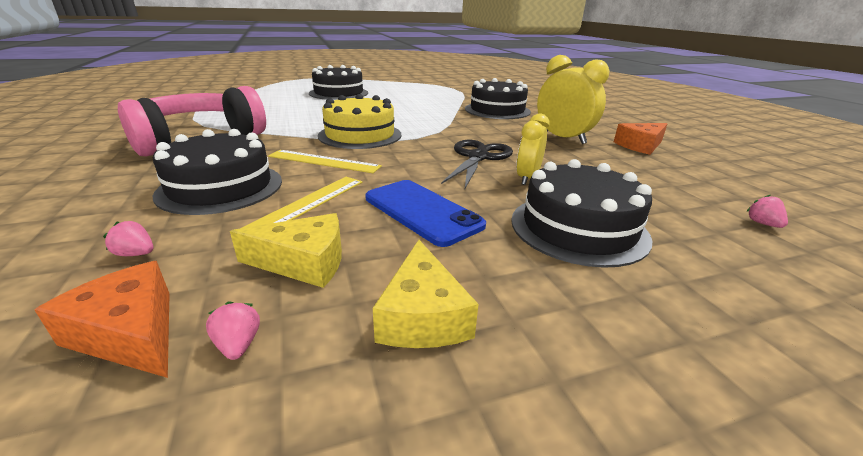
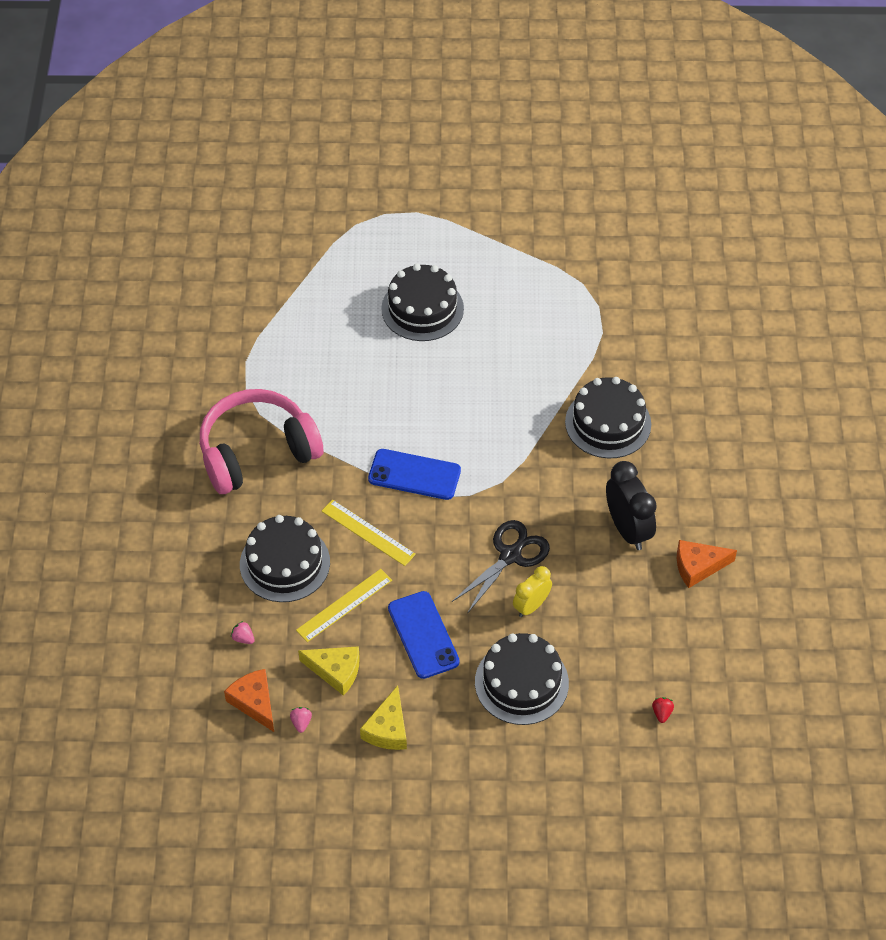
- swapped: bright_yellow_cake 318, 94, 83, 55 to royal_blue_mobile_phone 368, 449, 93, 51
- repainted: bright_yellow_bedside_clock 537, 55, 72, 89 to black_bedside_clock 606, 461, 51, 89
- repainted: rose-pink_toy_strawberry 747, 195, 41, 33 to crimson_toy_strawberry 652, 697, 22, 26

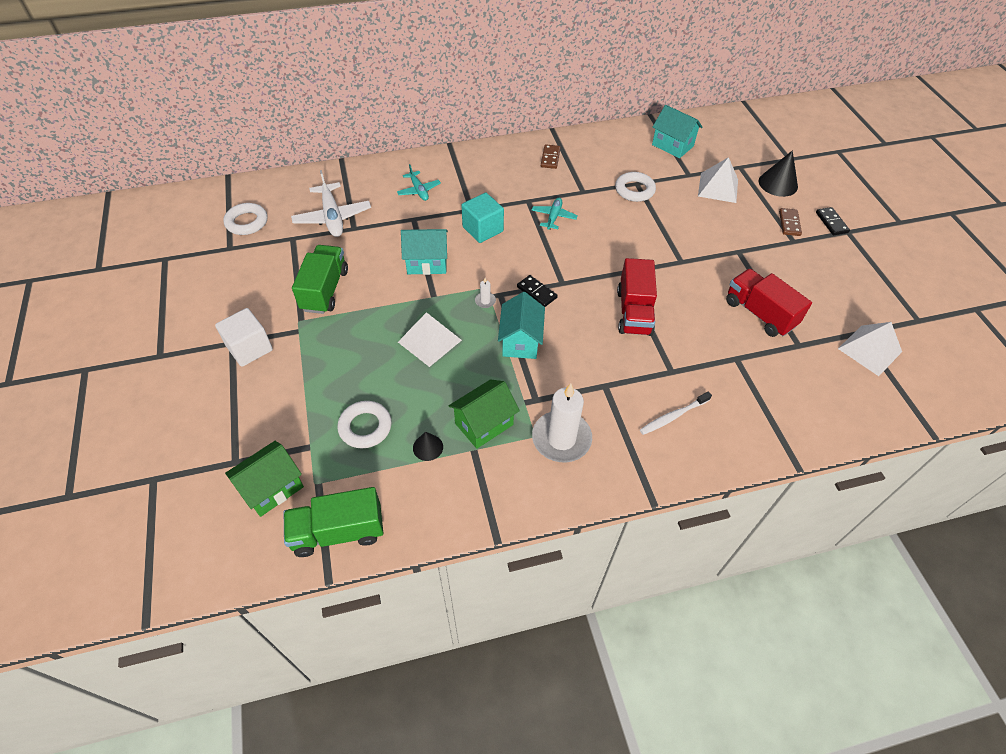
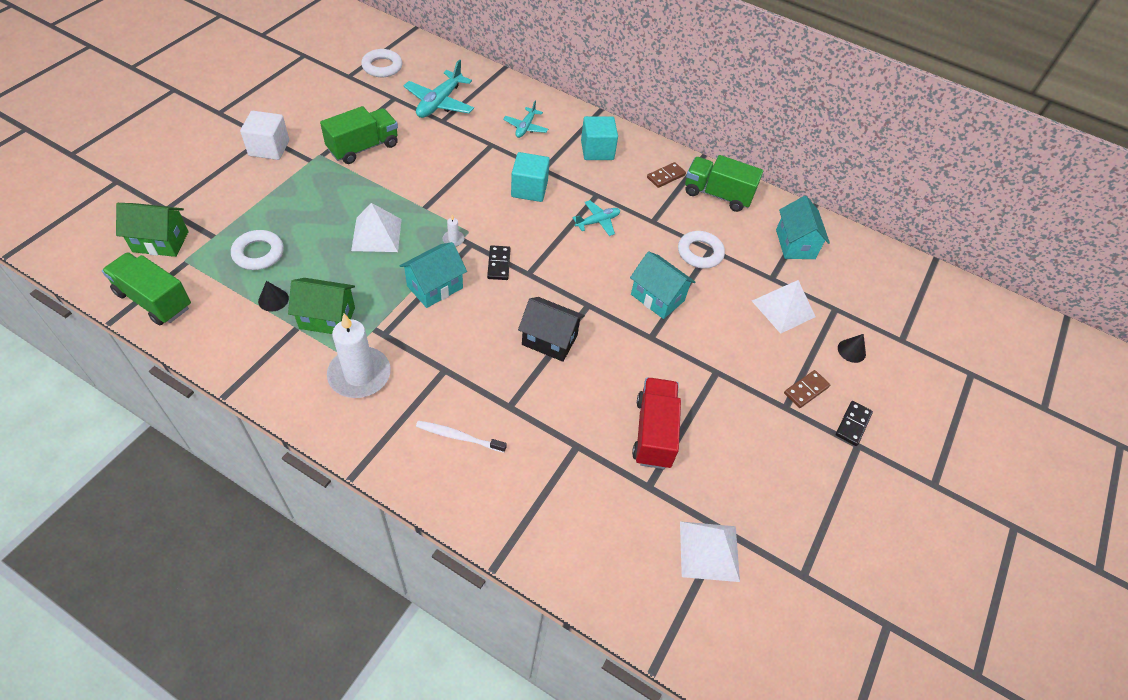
- repainted: snow-white_plane 291, 170, 80, 67 to aqua_plane 404, 59, 70, 59
- swapped: crimson_lorry 617, 258, 40, 78 to black_house 518, 297, 67, 65
- new: aqua_solid_cube 581, 116, 37, 44
- shifted: aqua_house 401, 229, 47, 46 to 630, 251, 65, 68
- new: emerald_lorry 685, 155, 78, 57
- scaled: black_solid_cone 759, 150, 39, 47 = 838, 334, 28, 29 x0.58

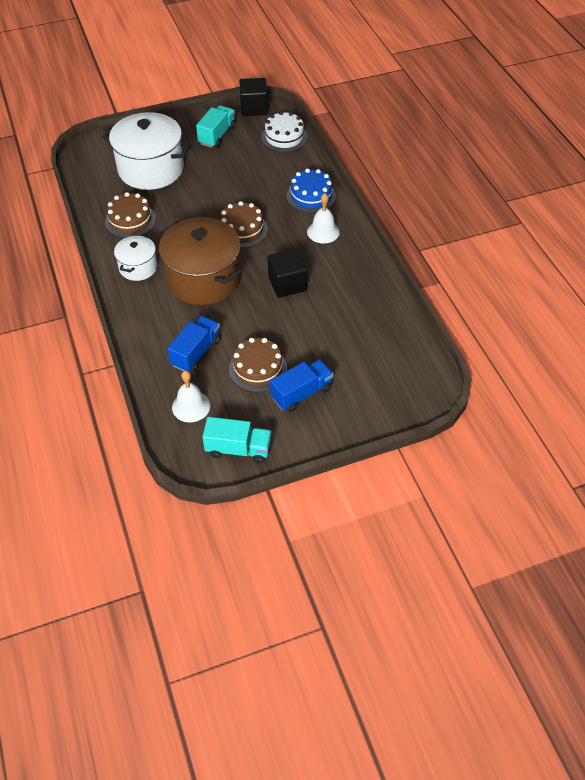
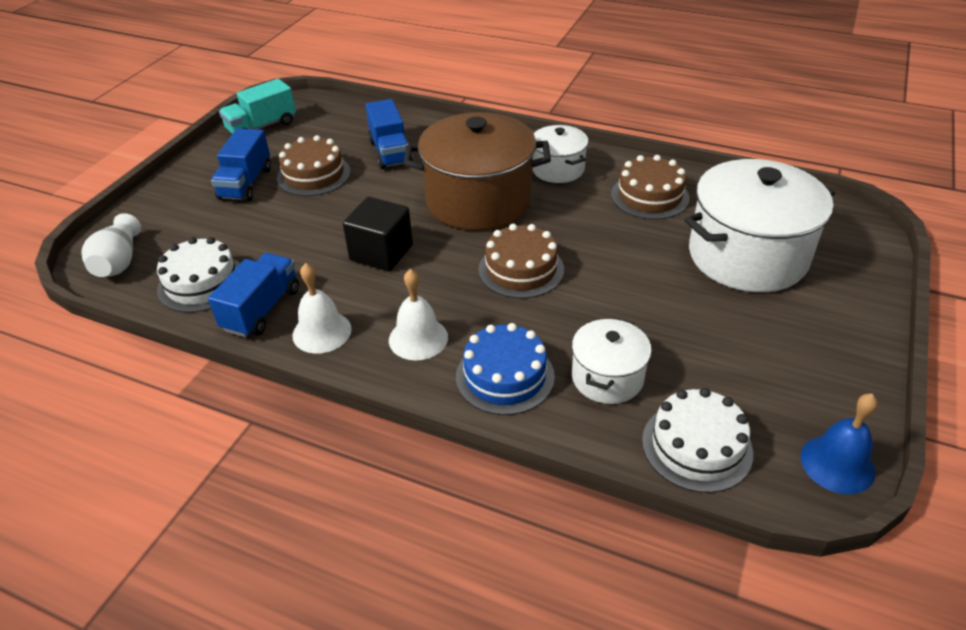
- new: snow-white_flower_vase 81, 213, 60, 64
- new: snow-white_cake 157, 237, 83, 76
- new: royal_blue_lorry 208, 253, 91, 84
- shifted: snow-white_bell 172, 370, 38, 53 to 292, 263, 60, 91
- new: snow-white_cooking_pot 572, 318, 80, 86
- swapped: black_solid_cube 239, 78, 29, 38 to royal_blue_bell 801, 394, 77, 100
- gone: aqua_lorry 196, 105, 40, 43

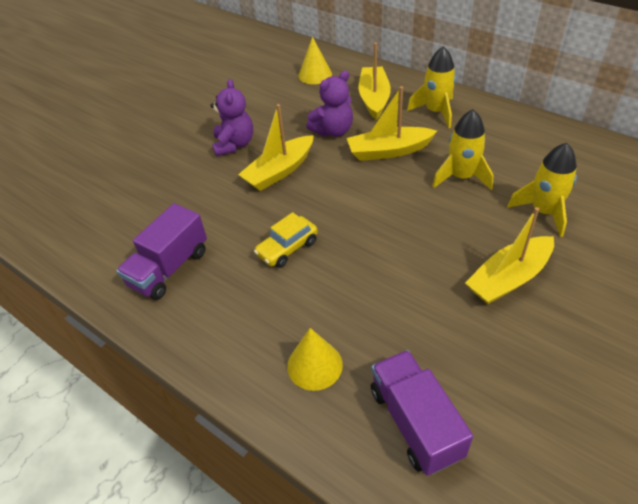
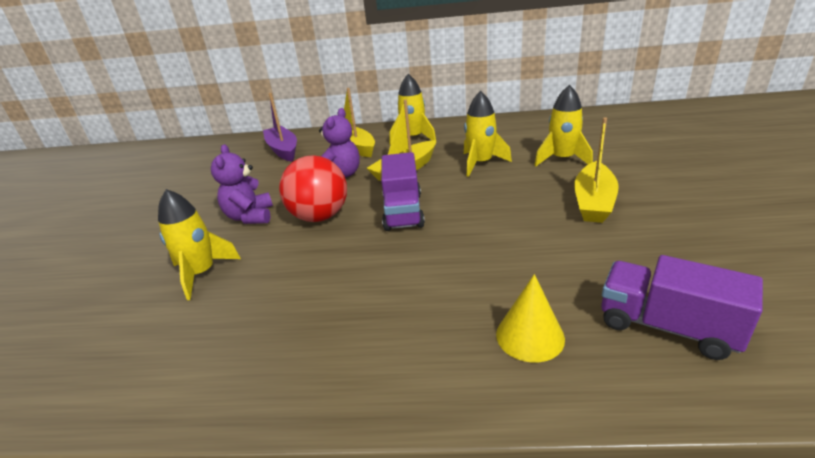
- new: bright_yellow_toy_rocket 158, 189, 83, 111
- rotated: royal_purple_stuffed_bear 210, 79, 43, 77 = 211, 144, 62, 80 150 degrees counterclockwise
- swapped: bright_yellow_solid_cone 298, 37, 34, 47 to royal_purple_boat 263, 93, 34, 69
- swapped: bright_yellow_boat 238, 104, 76, 87 to crimson_ball 279, 155, 68, 67
- shifted: royal_purple_lorry 116, 203, 91, 97 to 381, 152, 44, 79
- gone: bright_yellow_toy_car 254, 212, 64, 56

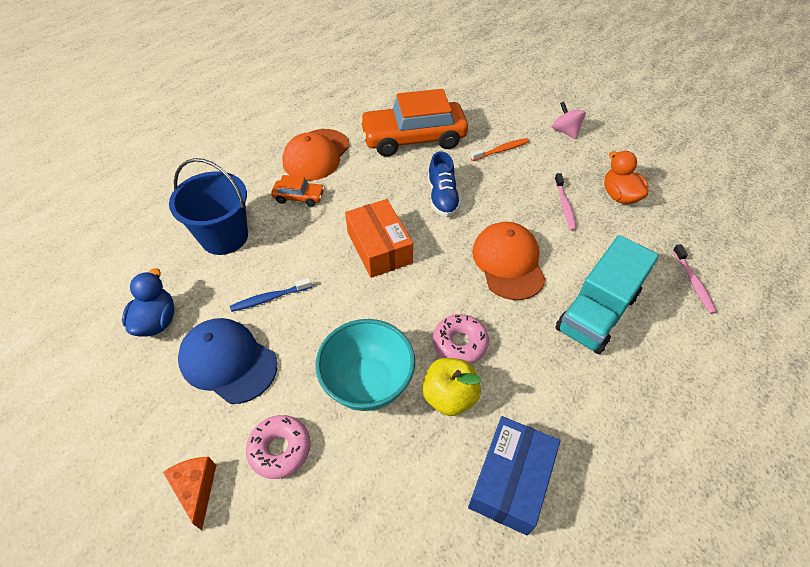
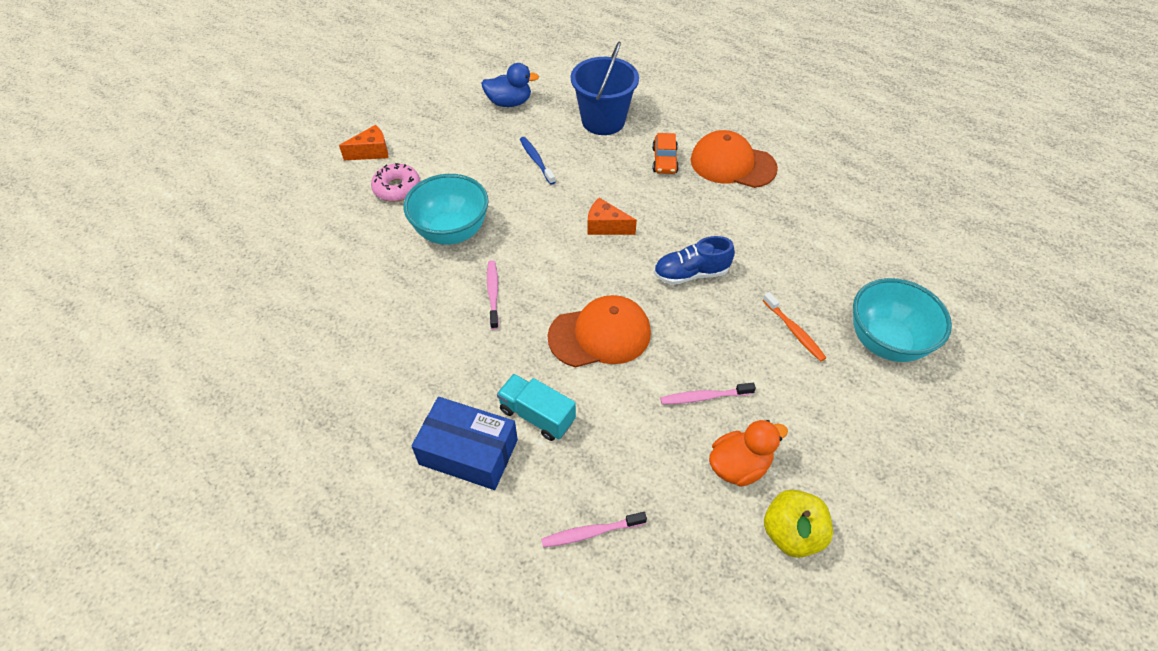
- shifted: royal_blue_package 468, 416, 92, 120 to 411, 397, 107, 93
- swapped: rose-pink_doughnut 433, 314, 56, 50 to rose-pink_toothbrush 487, 260, 12, 69
- scaled: aqua_lorry 555, 235, 104, 119 = 497, 374, 79, 67 x0.62
- swapped: orange_package 345, 199, 68, 79 to orange_cheese 587, 198, 50, 37
- shifted: bright_yellow_toy_apple 422, 358, 59, 58 to 764, 490, 69, 68
- new: aqua_deep_dish 853, 278, 99, 84
- gone: royal_blue_cap 178, 318, 99, 86
- gone: orange_toy_car 359, 89, 109, 68
- gone: rose-pink_spinning_top 552, 102, 34, 37

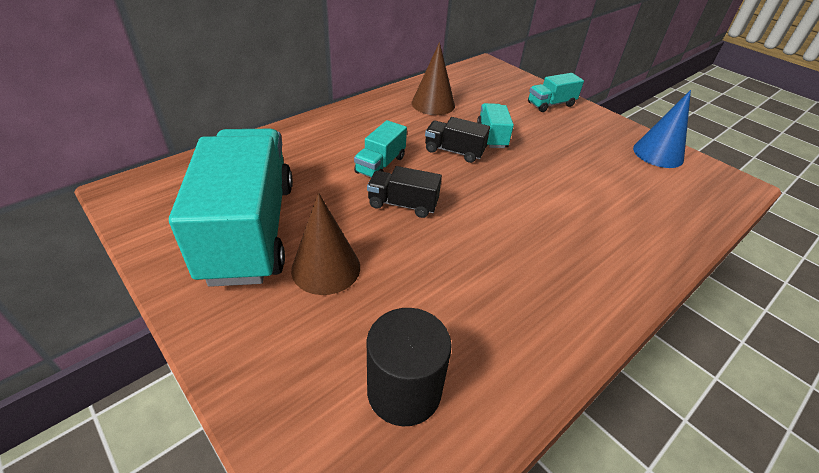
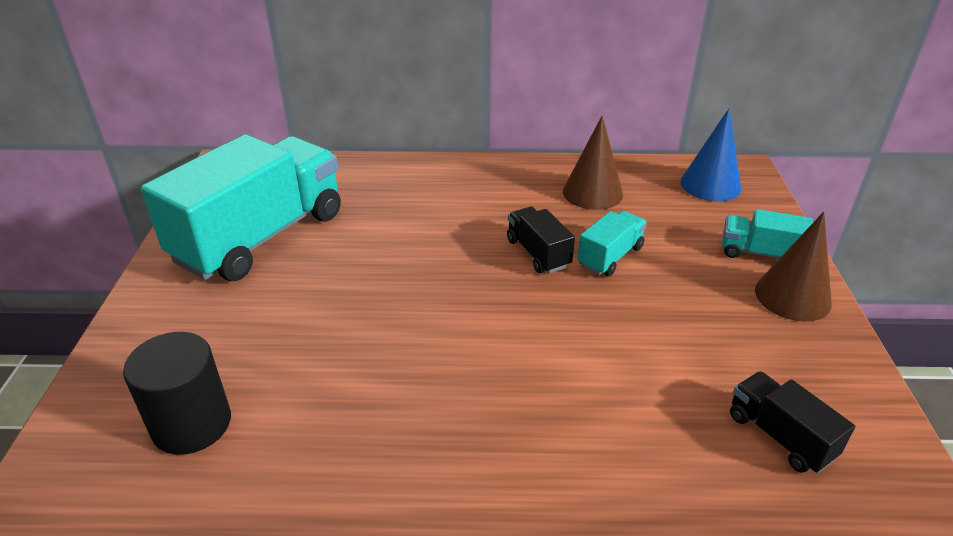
- shifted: royal_blue_solid_cone 633, 90, 58, 78 to 680, 109, 61, 92
- shifted: black_lorry 367, 166, 75, 52 to 730, 371, 125, 102
- shifted: dark_brown_solid_cone 291, 192, 69, 103 to 755, 212, 77, 109
- gone: aqua_lorry 354, 120, 53, 57

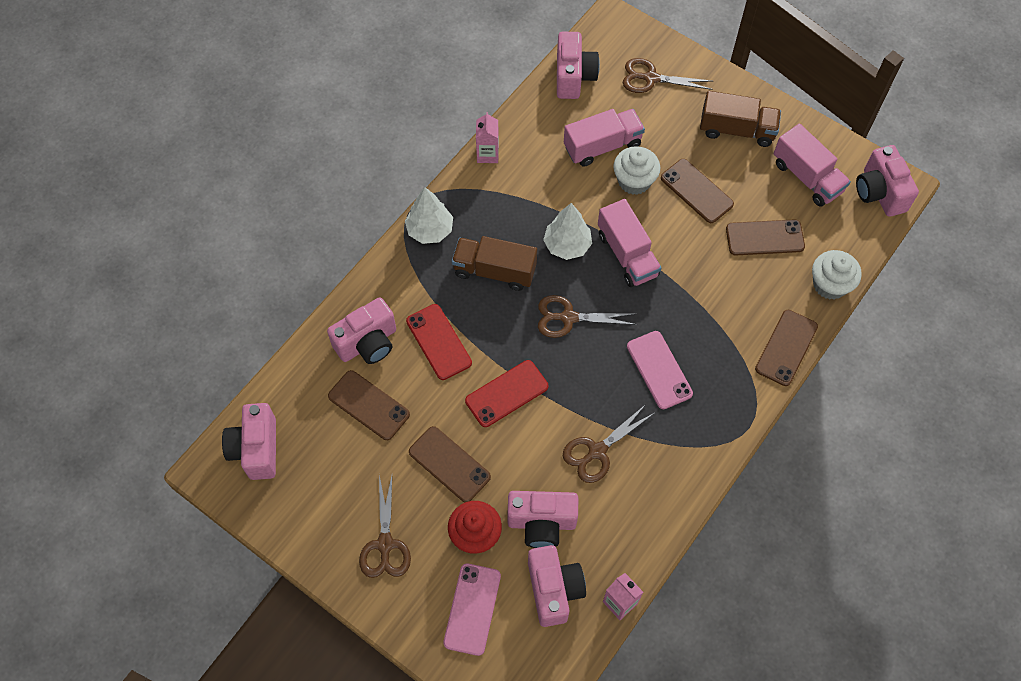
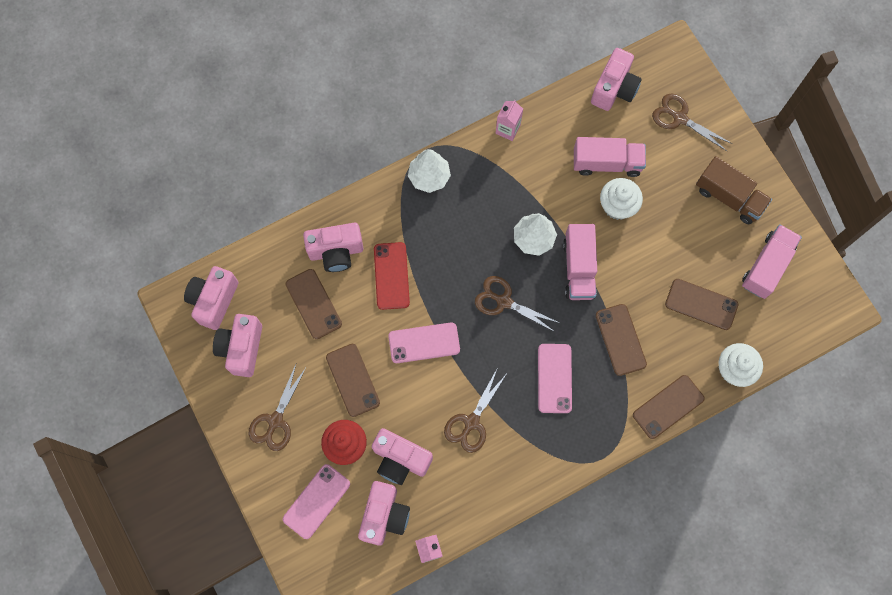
- shifted: rose-pink_compact_camera 856, 145, 63, 72 to 213, 314, 49, 63
- repainted: crimson_mobile_phone 465, 360, 83, 67 to rose-pink_mobile_phone 388, 322, 72, 41
- rotated: dark_brown_pair_of_scissors 563, 404, 91, 79 = 444, 369, 62, 84 45 degrees counterclockwise
- shifted: dark_brown_mobile_phone 661, 159, 73, 64 to 596, 304, 51, 72
- rotated: rose-pink_lorry 774, 124, 77, 83 = 742, 224, 60, 75 135 degrees counterclockwise
- gone: dark_brown_lorry 452, 236, 85, 55

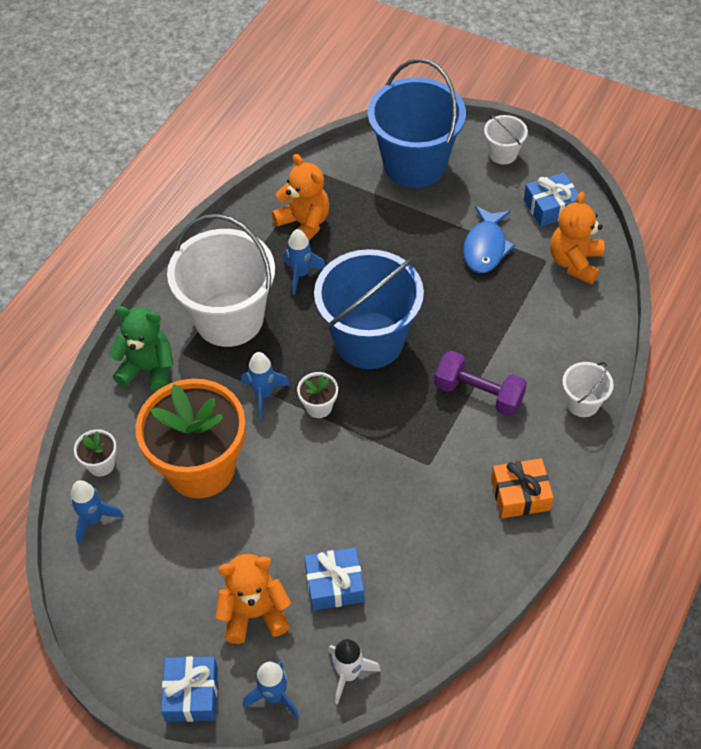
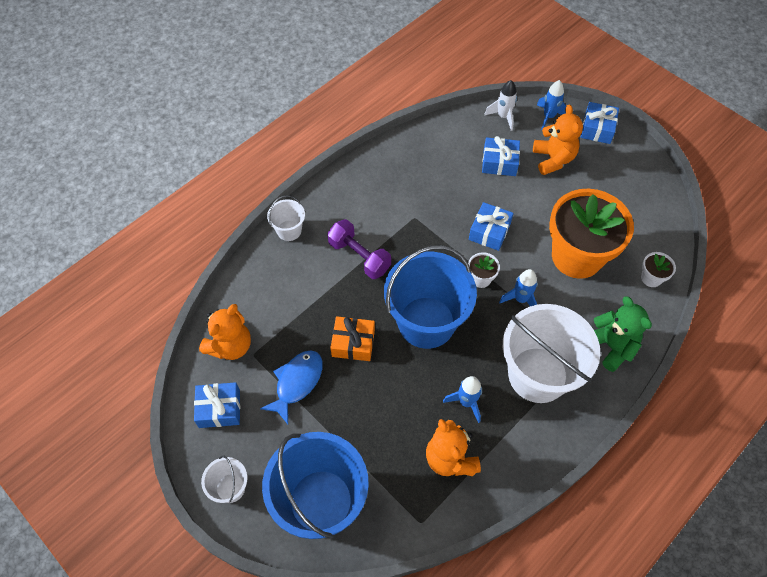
- shifted: orange_gift 491, 458, 63, 60 to 330, 316, 45, 45
- new: royal_blue_gift 469, 202, 45, 49
- rotated: orange_stuffed_bear 215, 554, 76, 90 = 533, 105, 50, 70 105 degrees counterclockwise
- rotated: emerald_stuffed_bear 108, 306, 66, 86 = 594, 296, 58, 76 150 degrees counterclockwise
- gone: royal_blue_toy_rocket 70, 480, 54, 65

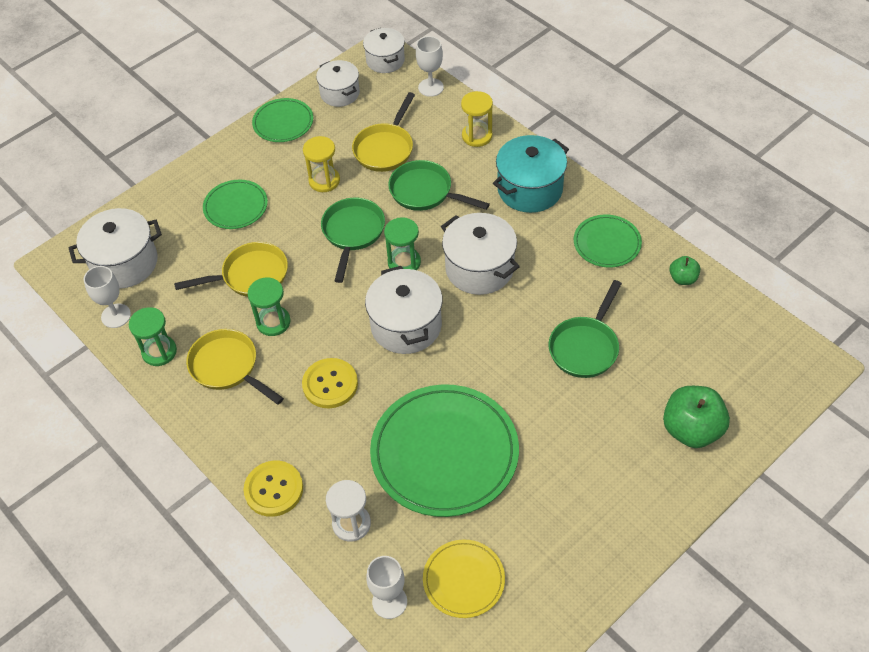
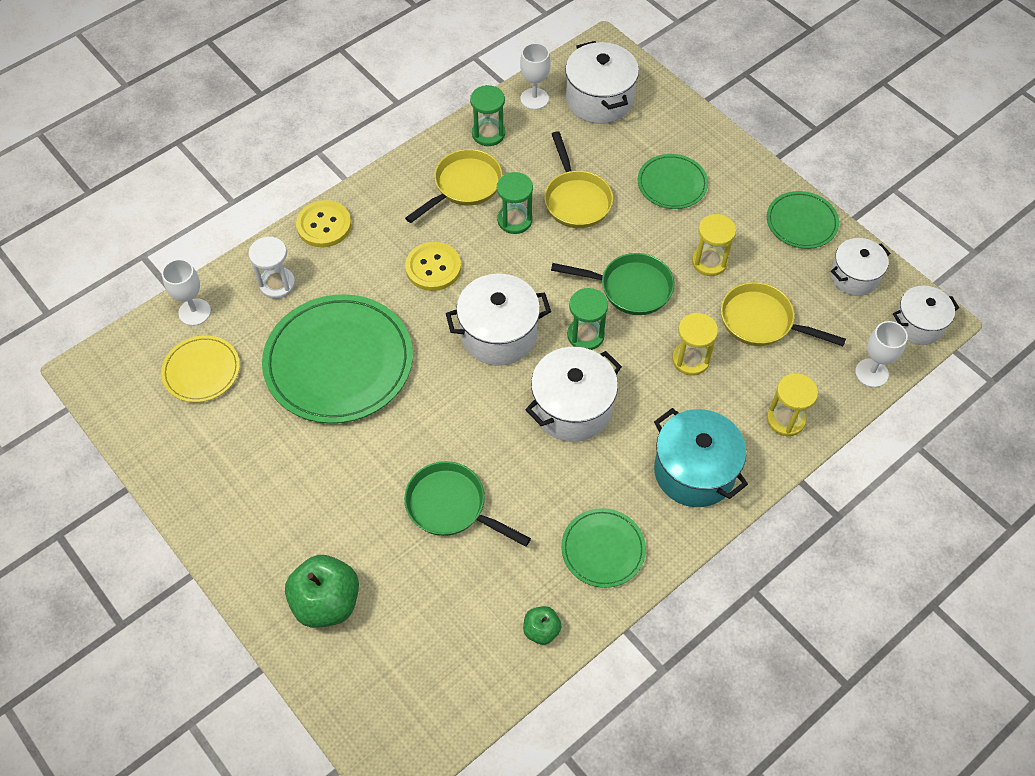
- swapped: emerald_frying_pan 388, 160, 102, 51 to bright_yellow_sandglass 672, 313, 46, 63

